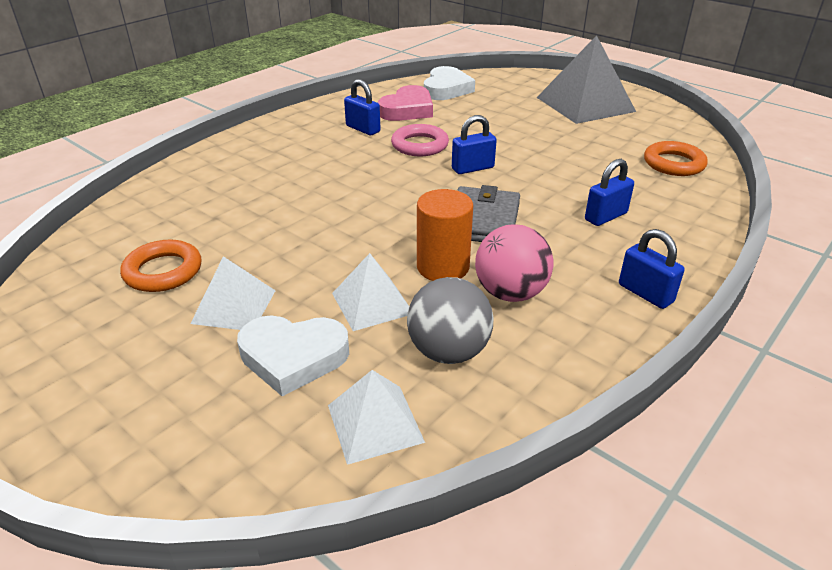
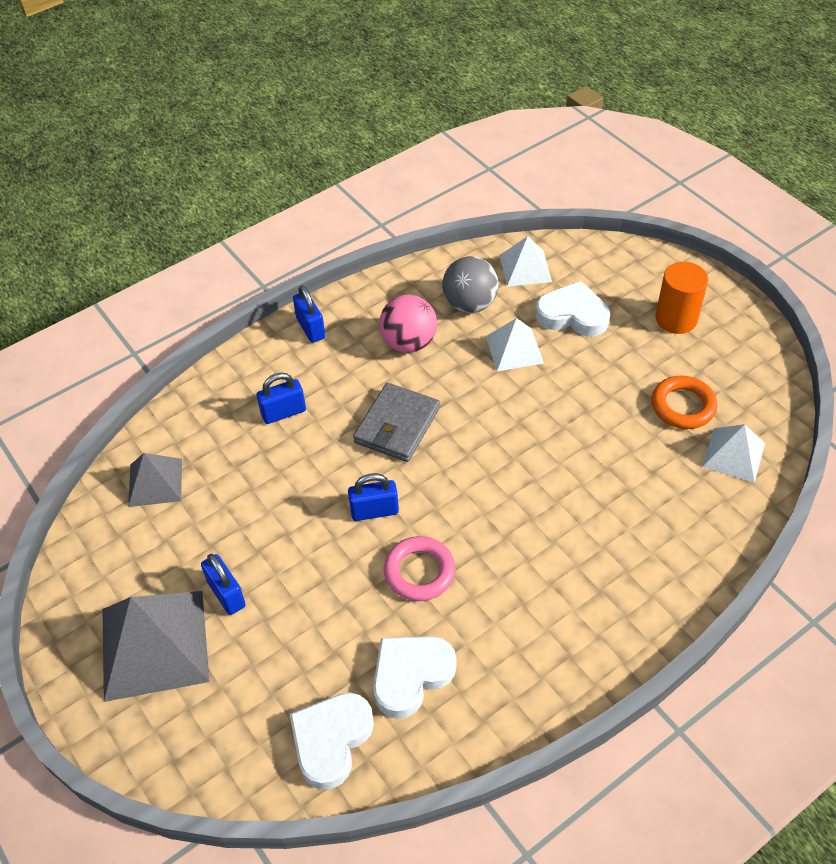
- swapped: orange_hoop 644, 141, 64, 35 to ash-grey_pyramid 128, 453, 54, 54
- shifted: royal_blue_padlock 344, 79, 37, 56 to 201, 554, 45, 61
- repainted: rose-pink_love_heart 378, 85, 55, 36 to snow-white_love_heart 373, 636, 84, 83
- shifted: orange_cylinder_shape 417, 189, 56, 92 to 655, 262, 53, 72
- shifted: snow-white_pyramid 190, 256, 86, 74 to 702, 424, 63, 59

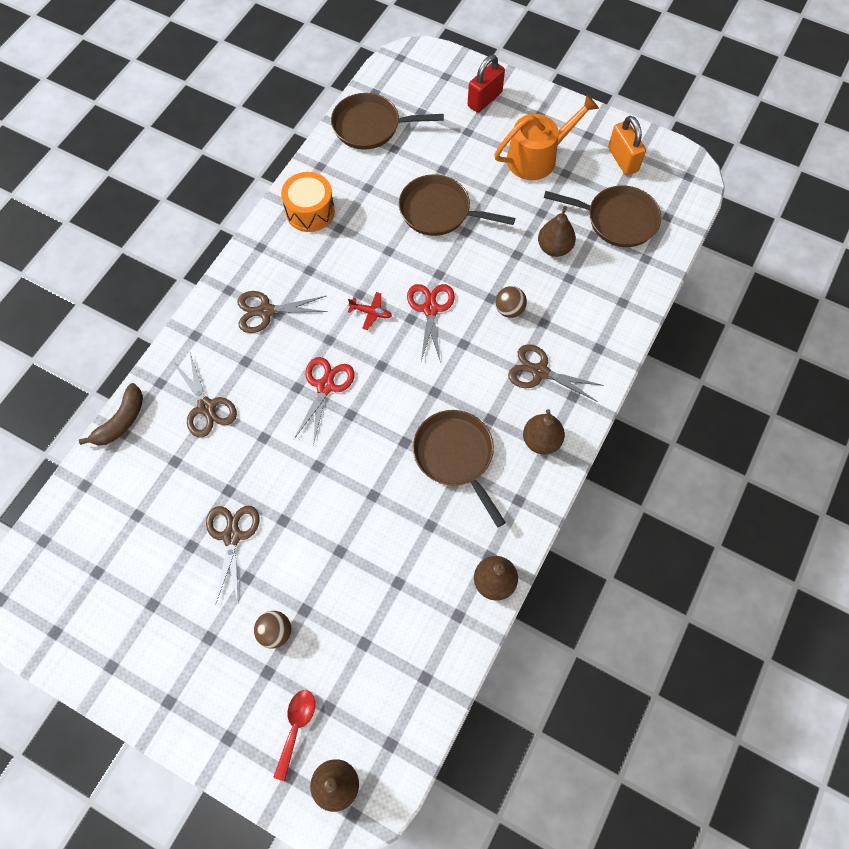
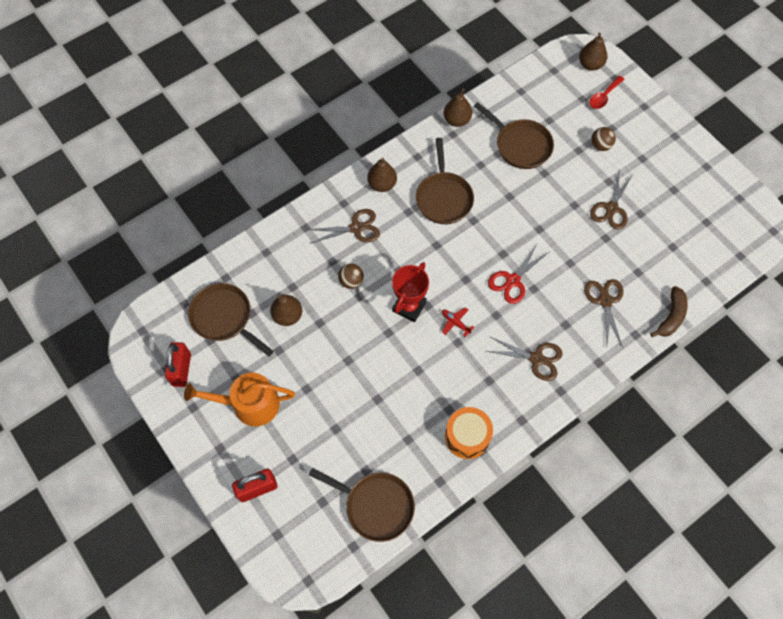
- repainted: orange_padlock 608, 116, 38, 59 to crimson_padlock 165, 342, 26, 45
- rotated: dark_brown_pair_of_scissors 508, 344, 96, 58 = 307, 209, 73, 34 60 degrees counterclockwise
- swapped: crimson_pair_of_scissors 407, 284, 48, 79 to crimson_trophy 392, 262, 37, 60
- shifted: dark_brown_frying_pan 399, 174, 116, 62 to 474, 102, 80, 67
- rotated: dark_brown_toy_banana 79, 383, 64, 63 = 650, 286, 38, 51 150 degrees clockwise

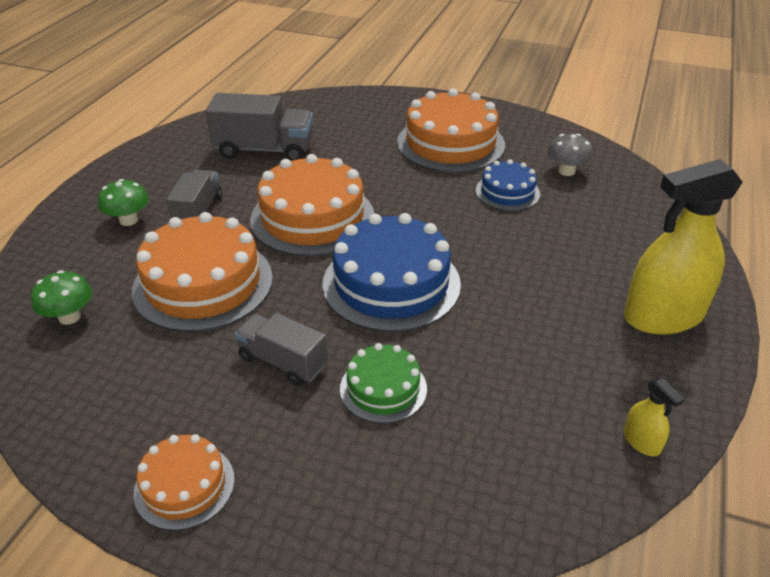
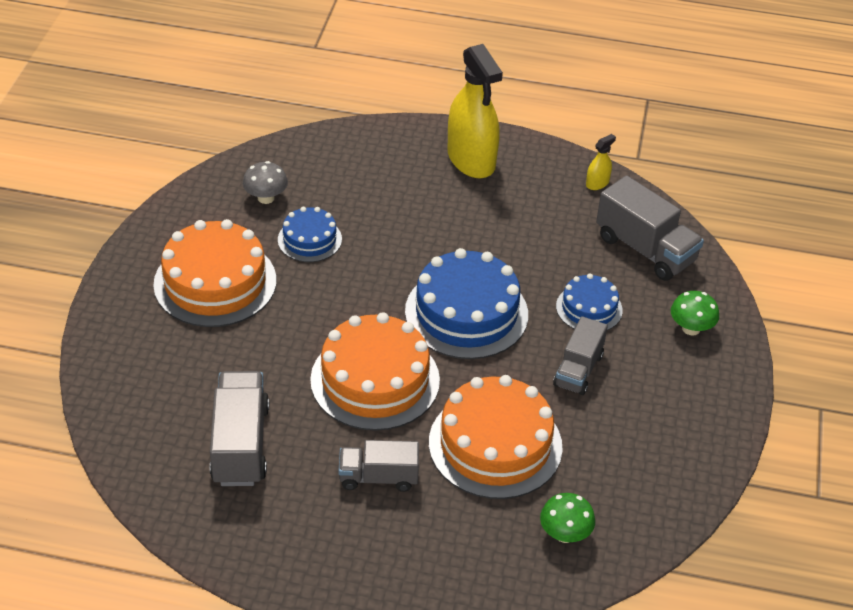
- repainted: emerald_cake 340, 343, 87, 80 to royal_blue_cake 556, 274, 67, 56
- new: ash-grey_lorry 596, 175, 108, 106
- shifted: emerald_toadstool 98, 179, 51, 47 to 671, 291, 48, 45
- gone: orange_cake 133, 434, 101, 97

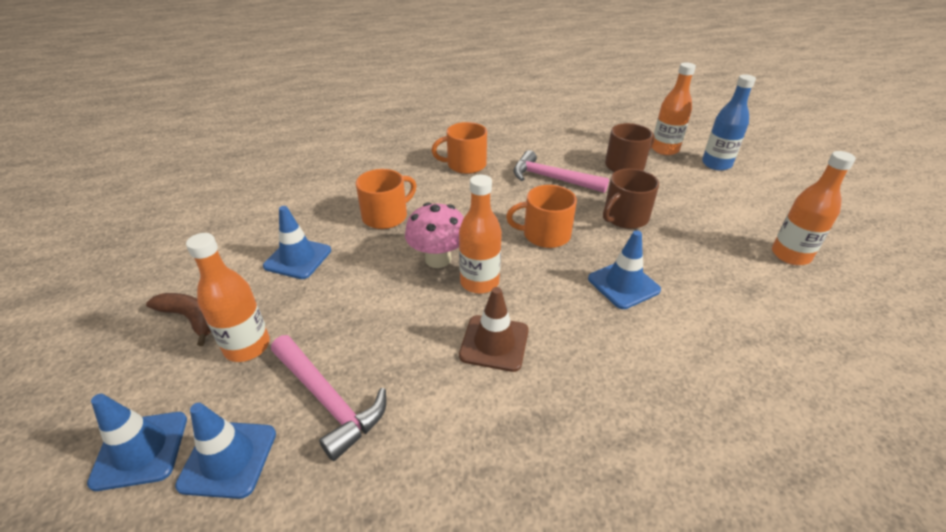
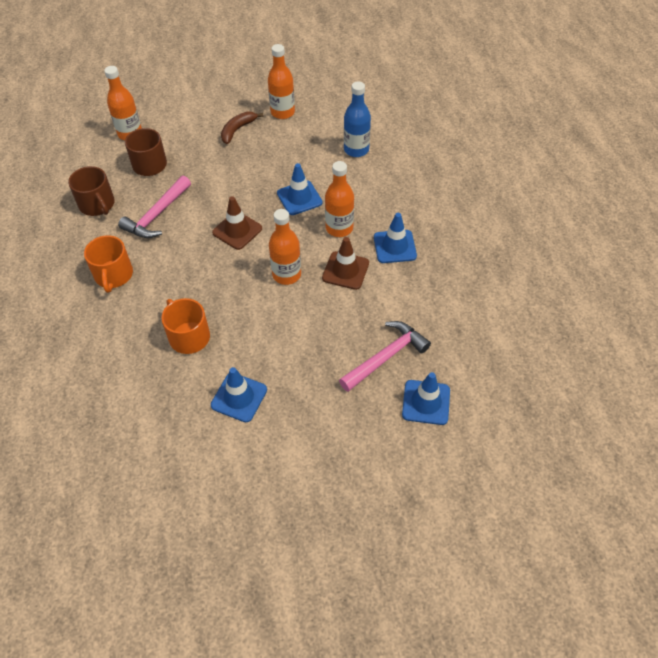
- shifted: dark_brown_mug 603, 168, 56, 61 to 68, 166, 47, 50
- swapped: orange_mug 506, 185, 71, 63 to dark_brown_safety_cone 212, 196, 50, 54
- shifted: dark_brown_toy_banana 146, 293, 65, 53 to 221, 111, 43, 33
- shifted: orange_drink_bottle 186, 233, 84, 129 to 325, 161, 29, 76
- shifted: royal_blue_drink_bottle 702, 74, 54, 97 to 344, 82, 27, 75
- shifted: royal_blue_safety_cone 87, 394, 100, 97 to 374, 213, 43, 50
- gone: rose-pink_toadstool 405, 202, 59, 66

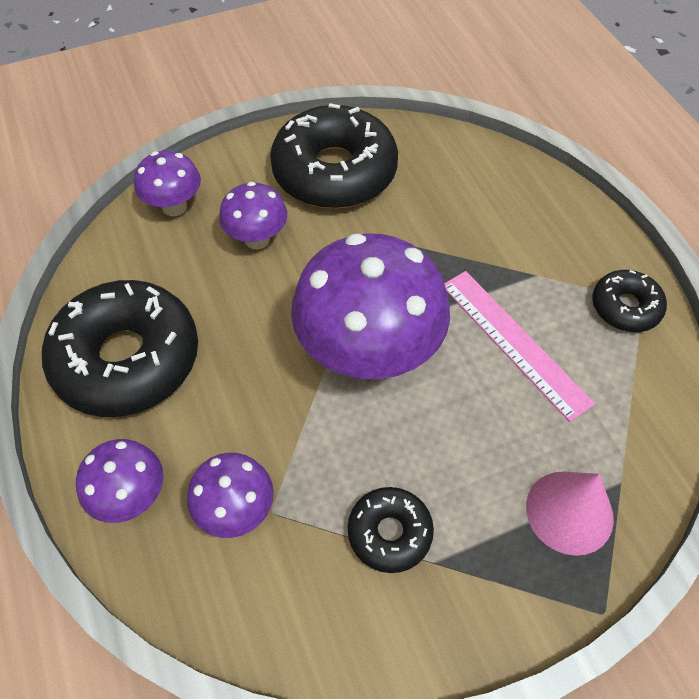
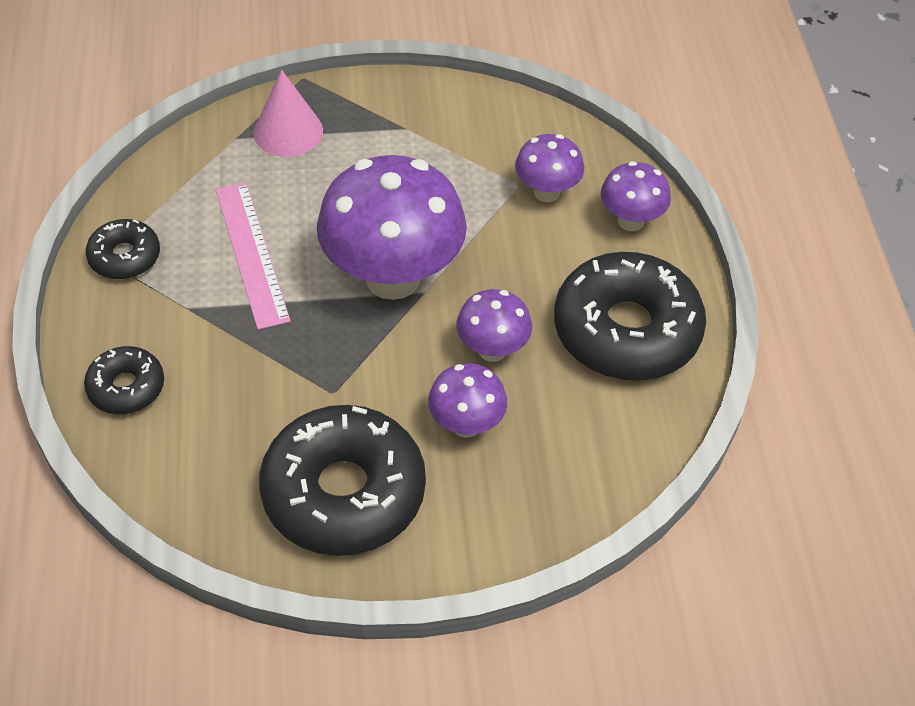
- shifted: black_doughnut 348, 487, 86, 86 to 84, 346, 80, 68
- shifted: royal_purple_toadstool 134, 151, 67, 65 to 456, 289, 76, 73

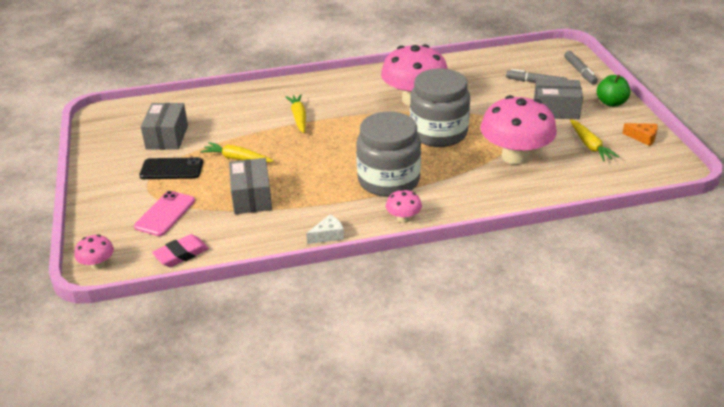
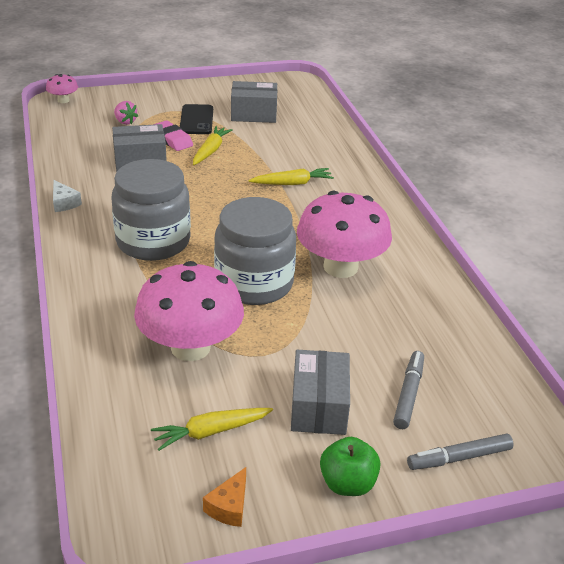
- swapped: rose-pink_mobile_phone 134, 191, 61, 45 to rose-pink_toy_strawberry 114, 101, 24, 24
- shifted: rose-pink_pencil_eraser 152, 234, 57, 33 to 153, 120, 40, 31
- gone: rose-pink_toadstool 386, 189, 36, 34

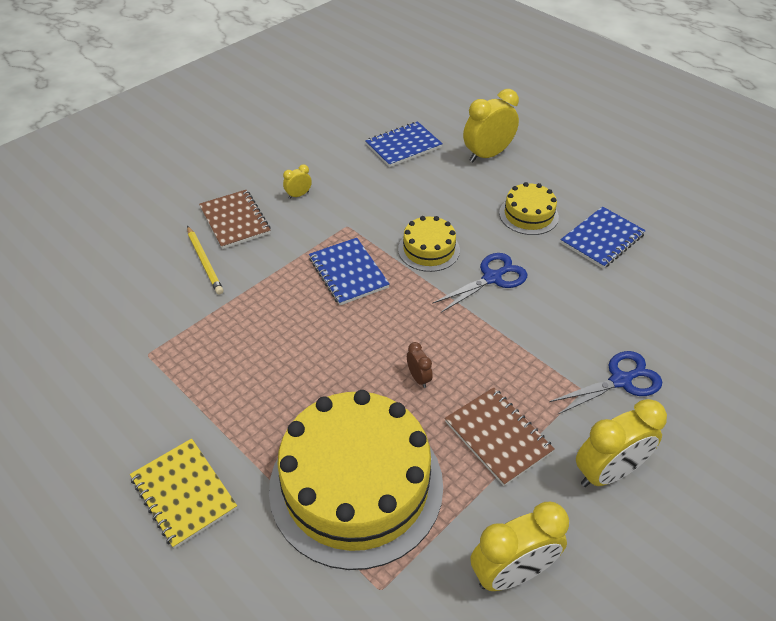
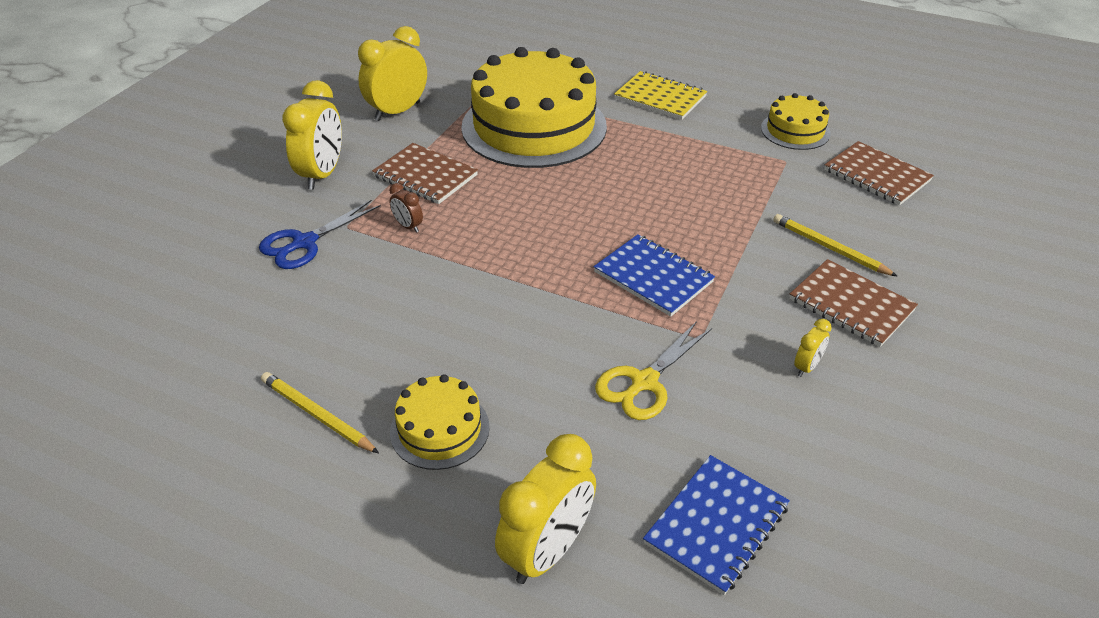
- swapped: royal_blue_notepad 561, 206, 85, 63 to bright_yellow_pencil 261, 372, 118, 81
- rotated: bright_yellow_bedside_clock 576, 399, 91, 88 = 282, 80, 60, 110 150 degrees clockwise
- shifted: dark_brown_bedside_clock 407, 342, 26, 46 to 390, 183, 33, 50
- new: bright_yellow_pair_of_scissors 595, 321, 117, 99
- shifted: bright_yellow_cake 398, 216, 62, 56 to 761, 93, 70, 57
- new: dark_brown_notepad 824, 141, 110, 64
- gone: royal_blue_pair_of_scissors 432, 253, 95, 60

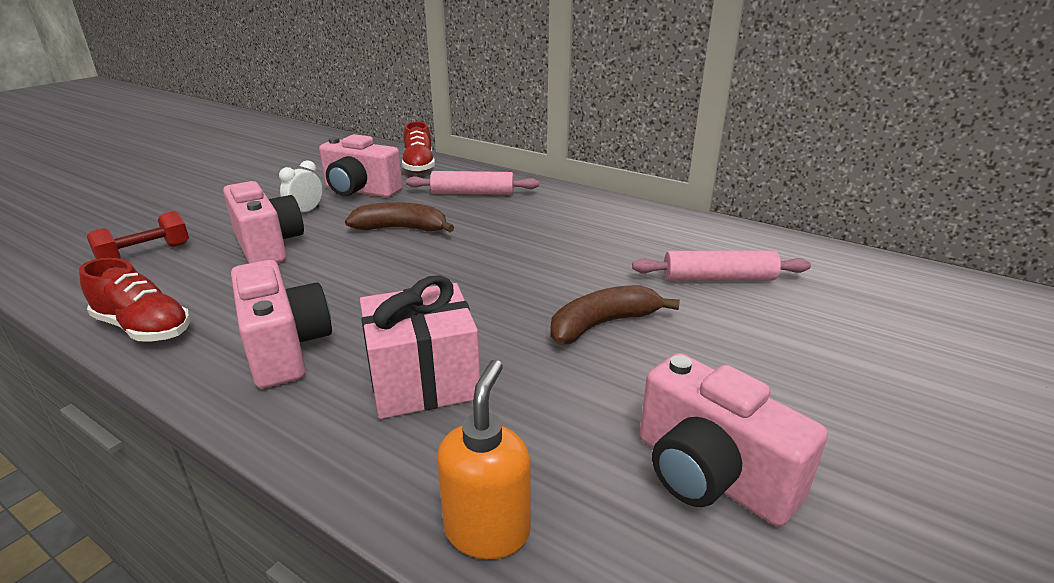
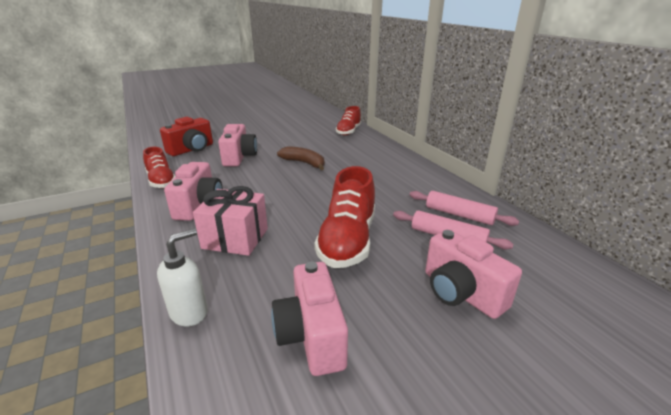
- repainted: orange_soap_pump 437, 360, 94, 199 to snow-white_soap_pump 157, 228, 51, 99
- swapped: crimson_free_weight 87, 211, 102, 48 to crimson_compact_camera 160, 117, 53, 39
- swapped: dark_brown_toy_banana 550, 285, 130, 60 to crimson_sneaker 314, 166, 61, 102
- shifted: rose-pink_pastry_roller 406, 171, 133, 24 to 410, 191, 109, 35
- shifted: rose-pink_compact_camera 319, 134, 84, 63 to 425, 229, 97, 90
- gone: snow-white_bedside_clock 279, 160, 43, 53

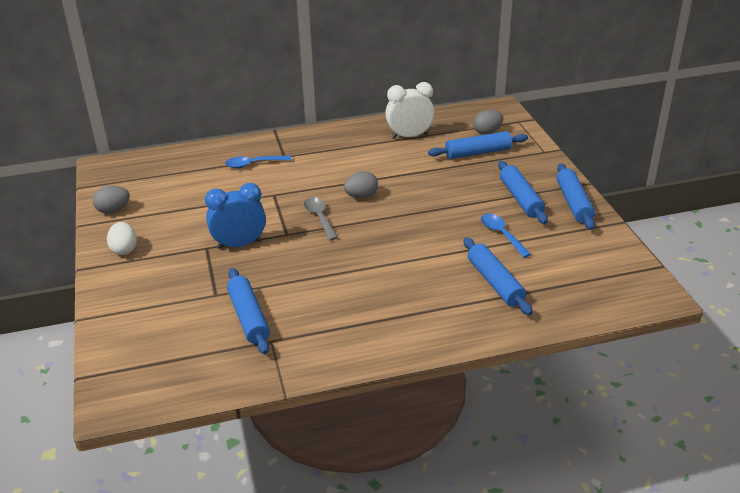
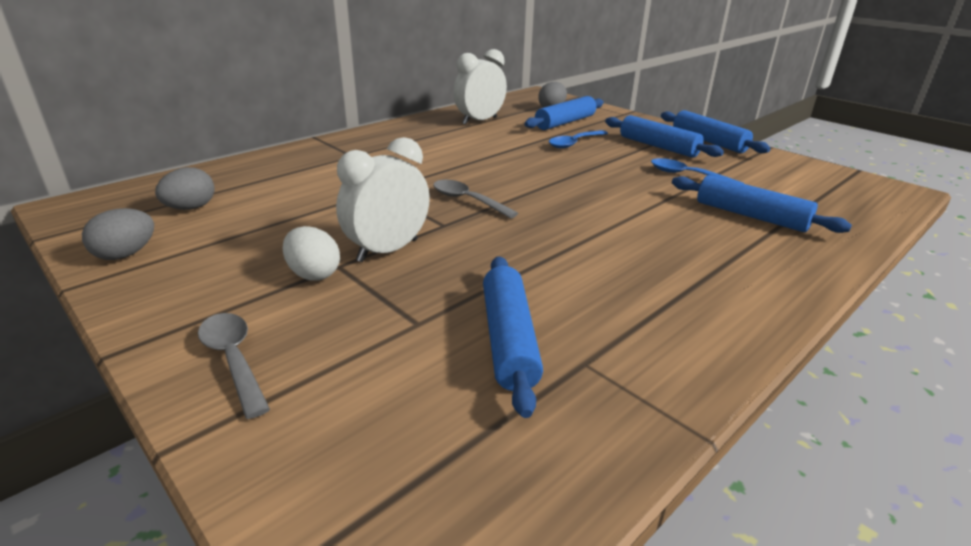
- shifted: ash-grey_egg 344, 171, 34, 27 to 155, 167, 60, 43
- new: ash-grey_tablespoon 198, 313, 72, 106
- shifted: snow-white_egg 107, 222, 30, 33 to 282, 226, 58, 55
- repainted: royal_blue_bedside_clock 205, 183, 61, 66 to snow-white_bedside_clock 336, 137, 94, 125
- rotated: royal_blue_pastry_roller 227, 268, 43, 87 = 483, 256, 60, 162 45 degrees clockwise
- shifted: royal_blue_tablespoon 225, 155, 66, 13 to 549, 130, 59, 18

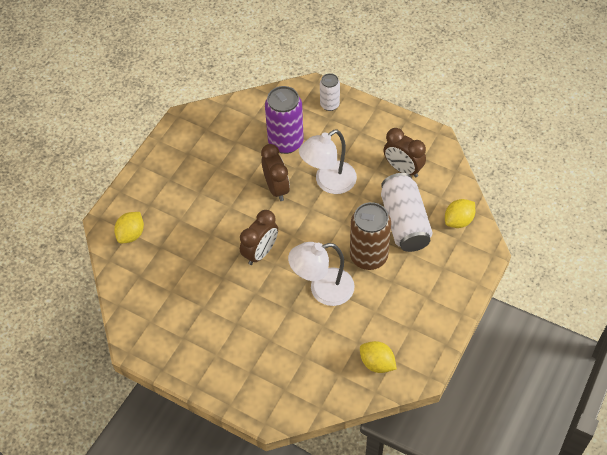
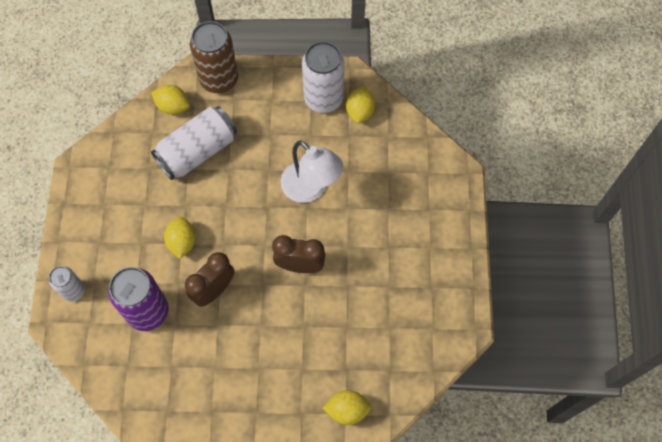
- swapped: snow-white_desk_lamp 299, 129, 58, 65 to bright_yellow_toy_lemon 164, 216, 32, 43
- shifted: dark_brown_tin 350, 202, 41, 68 to 190, 21, 48, 73
- new: snow-white_tin 302, 41, 43, 72
- gone: dark_brown_bedside_clock 384, 128, 42, 50

